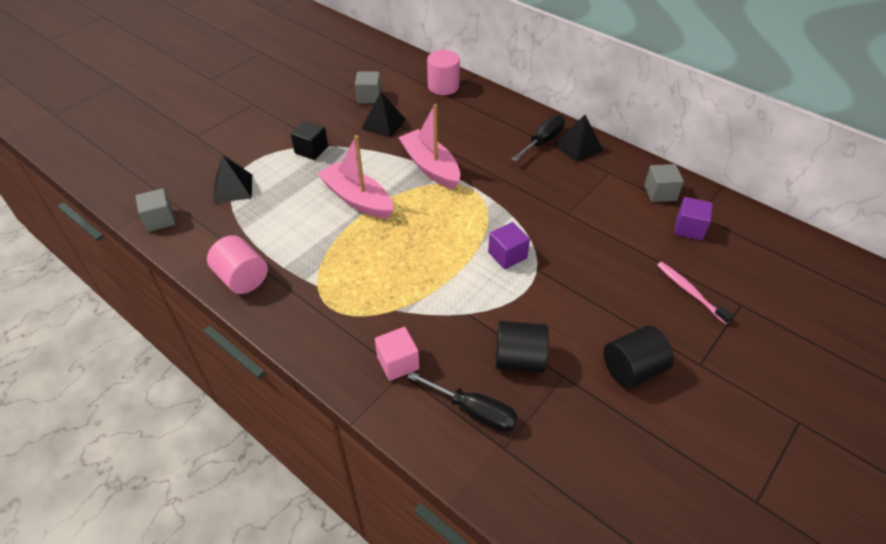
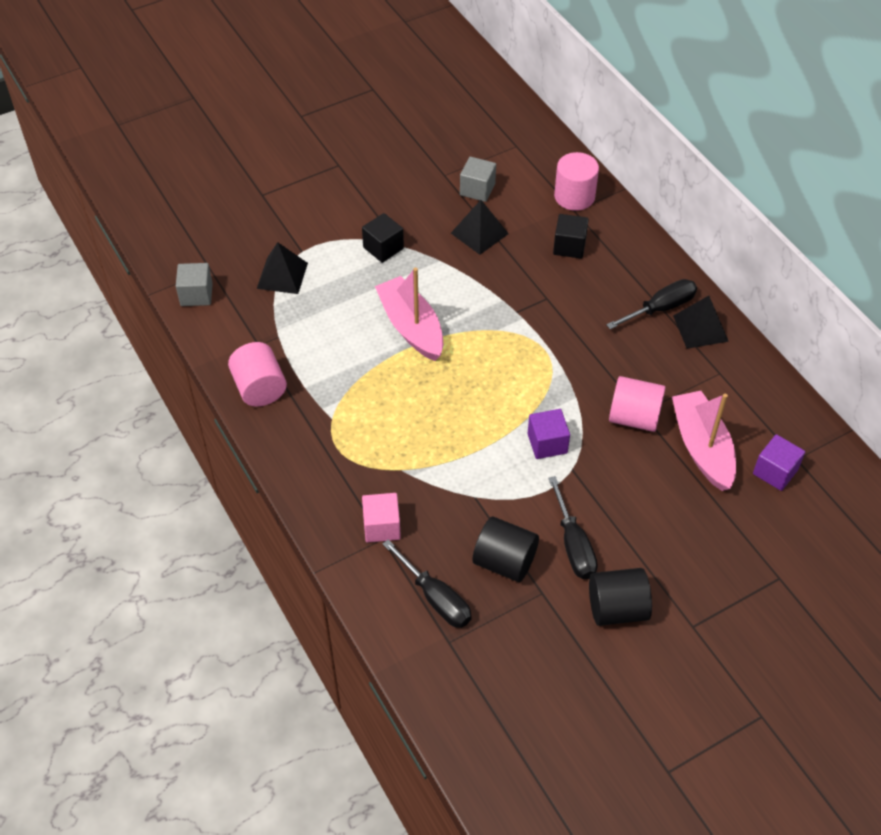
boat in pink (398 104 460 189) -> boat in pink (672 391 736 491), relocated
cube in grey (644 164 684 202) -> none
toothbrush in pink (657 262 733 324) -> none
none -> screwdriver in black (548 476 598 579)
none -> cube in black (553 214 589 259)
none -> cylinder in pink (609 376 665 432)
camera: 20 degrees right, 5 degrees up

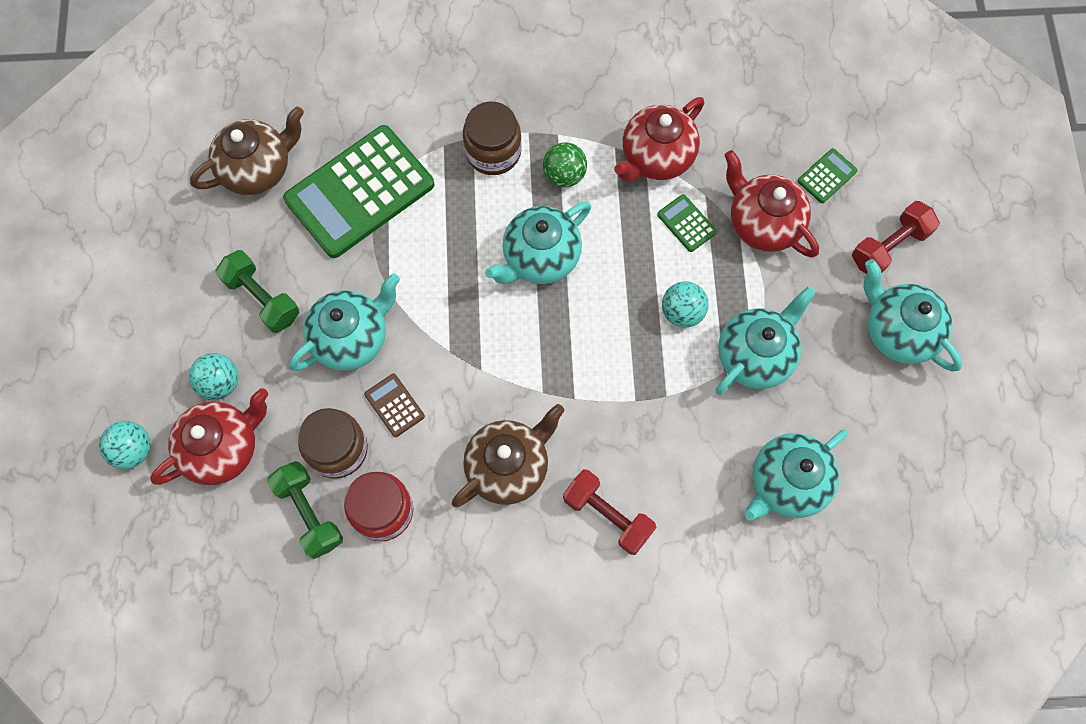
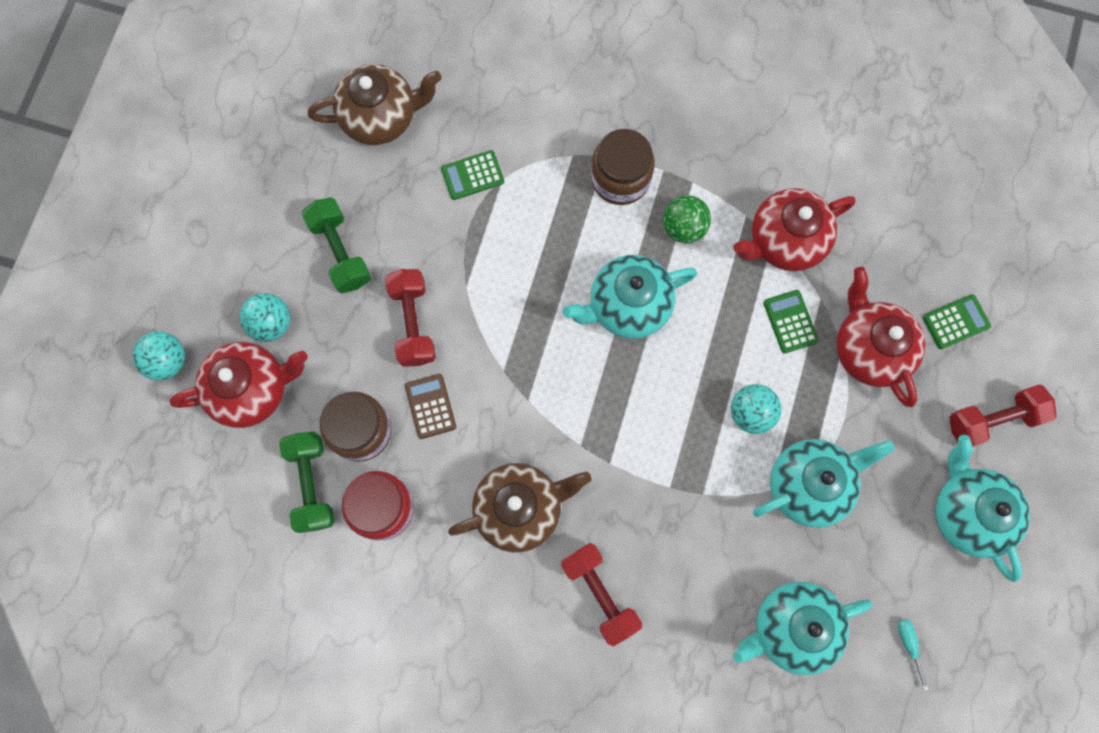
calculator in green (283 125 434 258) -> calculator in green (441 150 504 200), x0.41
teapot in turquoise (289 273 400 371) -> dumbbell in red (385 269 436 367)
none -> screwdriver in turquoise (898 619 929 691)
camera: 20 degrees right, 5 degrees up

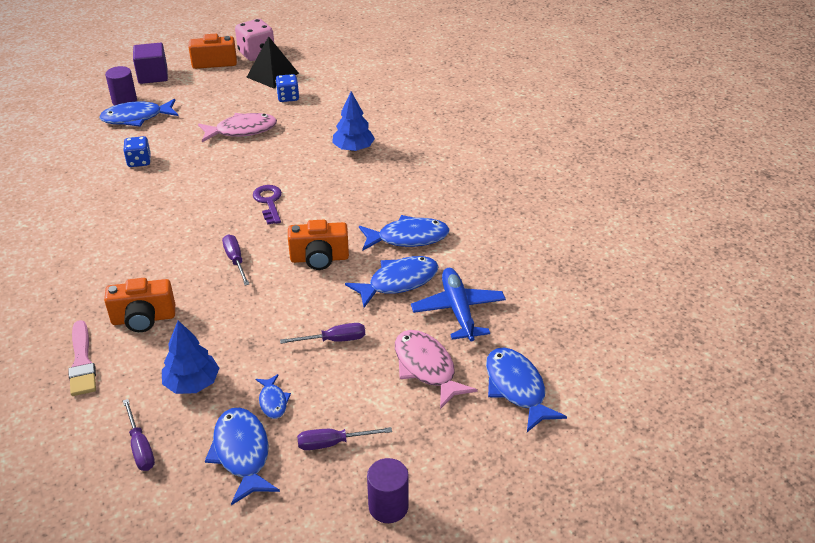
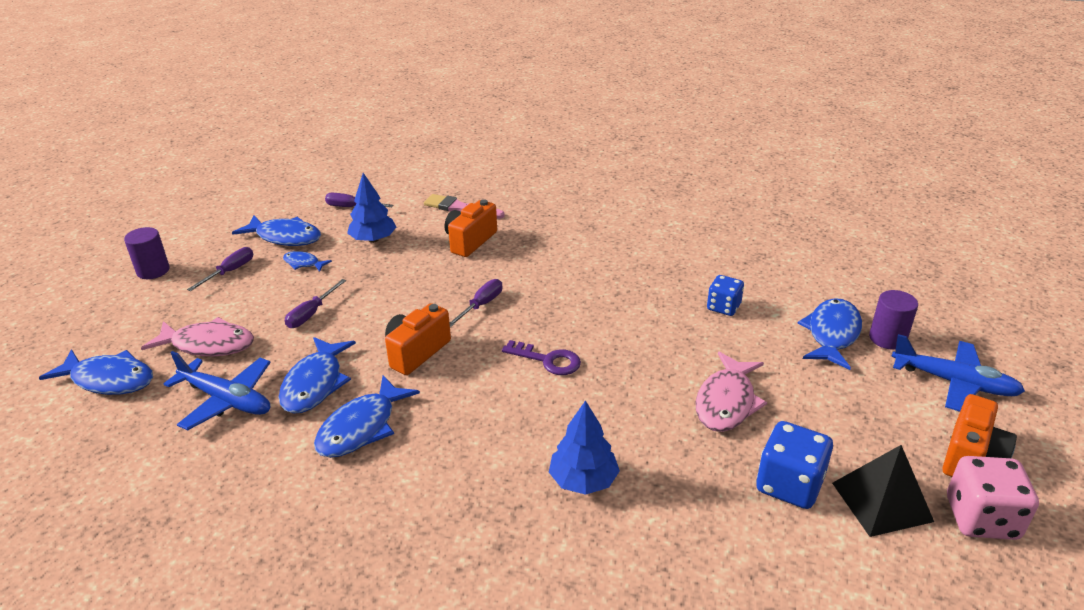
cube in purple (133 43 168 84) -> plane in blue (891 334 1025 411)
screwdriver in purple (222 234 249 285) -> screwdriver in purple (449 279 502 327), 75 degrees counterclockwise
dice in blue (276 74 299 102) -> dice in blue (756 421 833 509), x1.55
camera: 130 degrees right, 5 degrees down

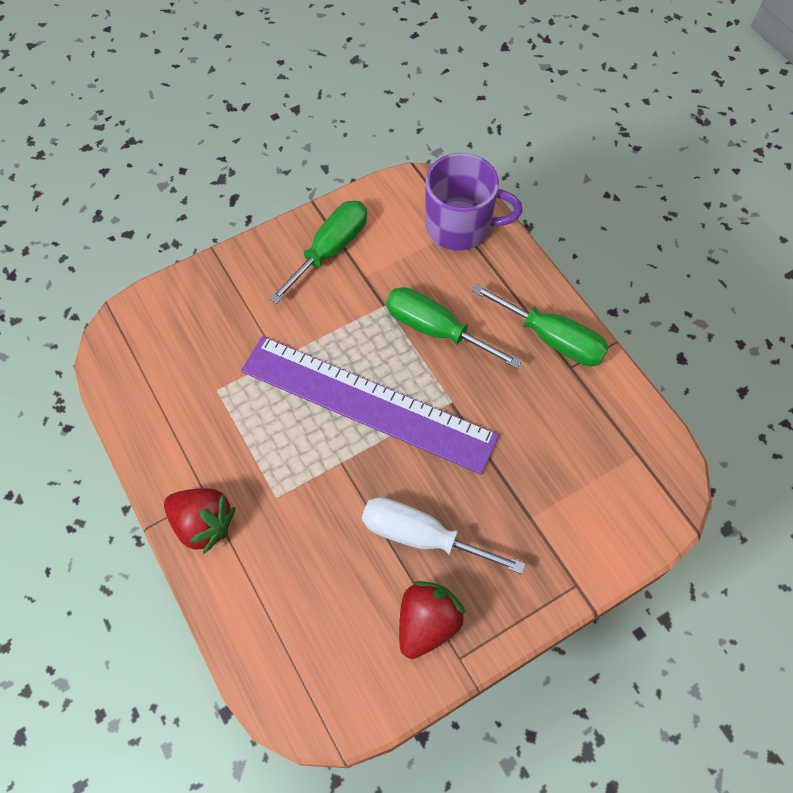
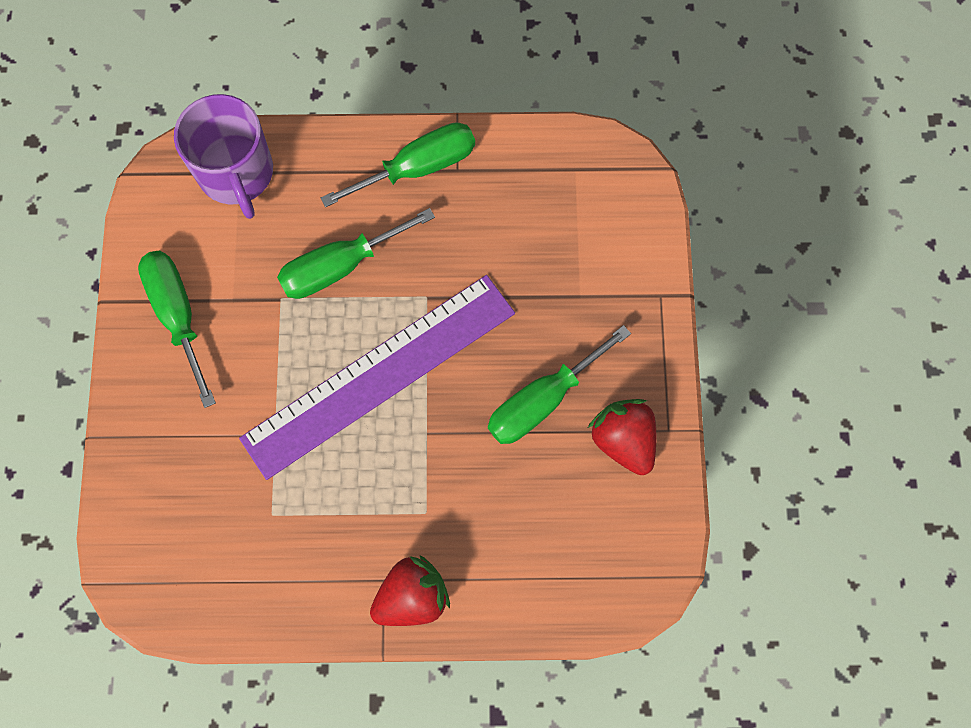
screwdriver in white (362 497 525 574) -> screwdriver in green (488 325 631 444)
mug in purple (426 153 523 251) -> mug in purple (174 94 273 219), 120 degrees clockwise
camera: 60 degrees left, 10 degrees up

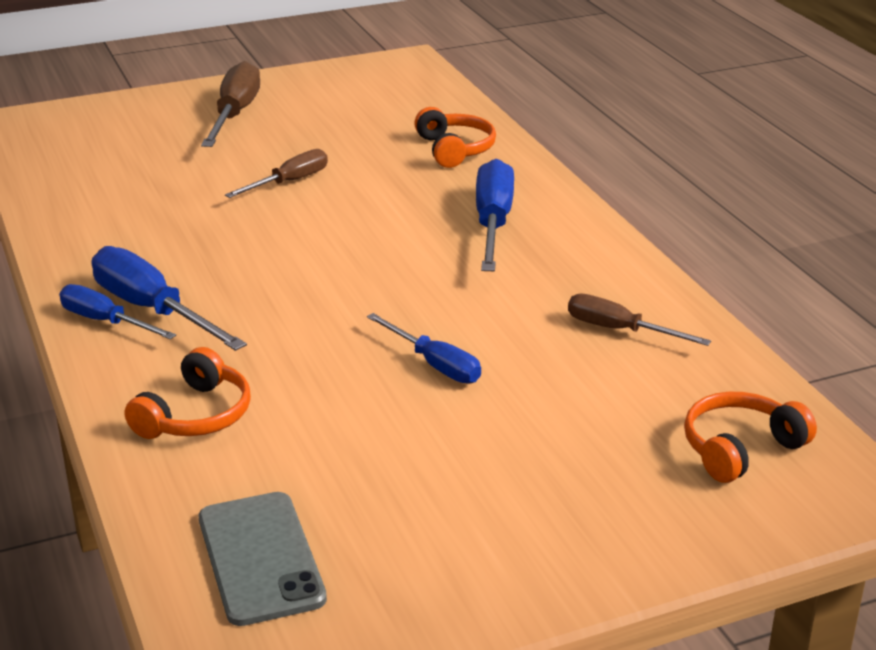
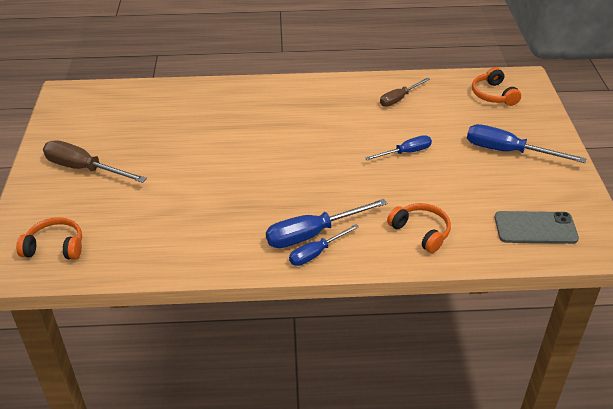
screwdriver in brown (225 149 328 198) -> none
headphones in orange (414 107 496 168) -> headphones in orange (16 217 82 260), relocated
screwdriver in blue (476 159 514 271) -> screwdriver in blue (467 124 586 163), relocated
camera: 70 degrees left, 10 degrees up

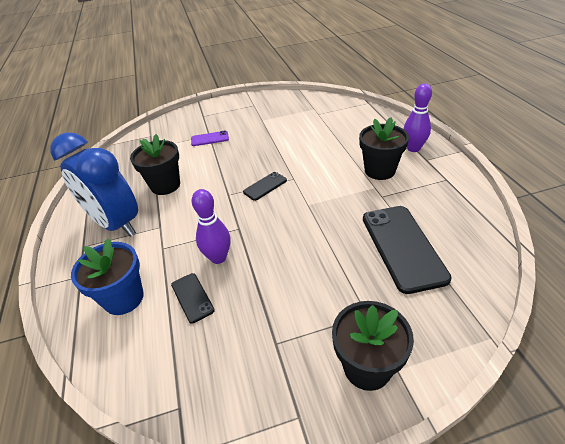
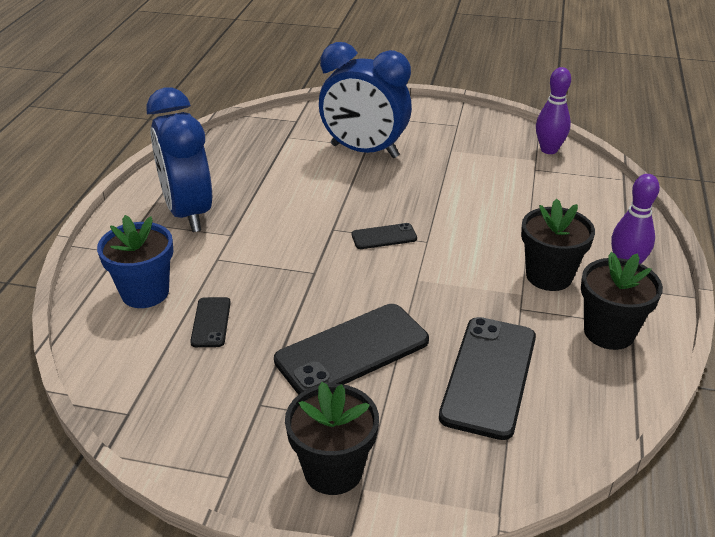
flower pot in black (130 134 180 195) -> flower pot in black (581 252 663 350), relocated
phone in purple (191 131 229 146) -> clock in blue (319 42 412 158)
bowling pin in purple (191 189 231 264) -> bowling pin in purple (536 67 571 154), relocated
none -> phone in black (274 304 429 395)
camera: 25 degrees right, 5 degrees down

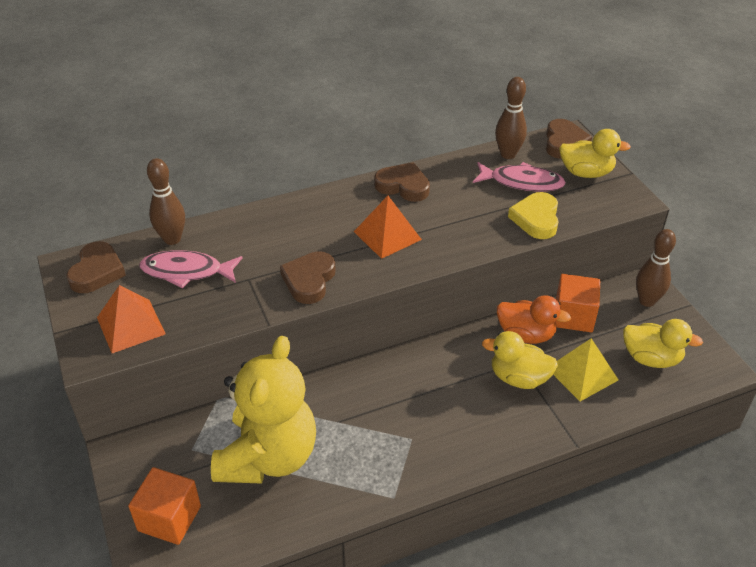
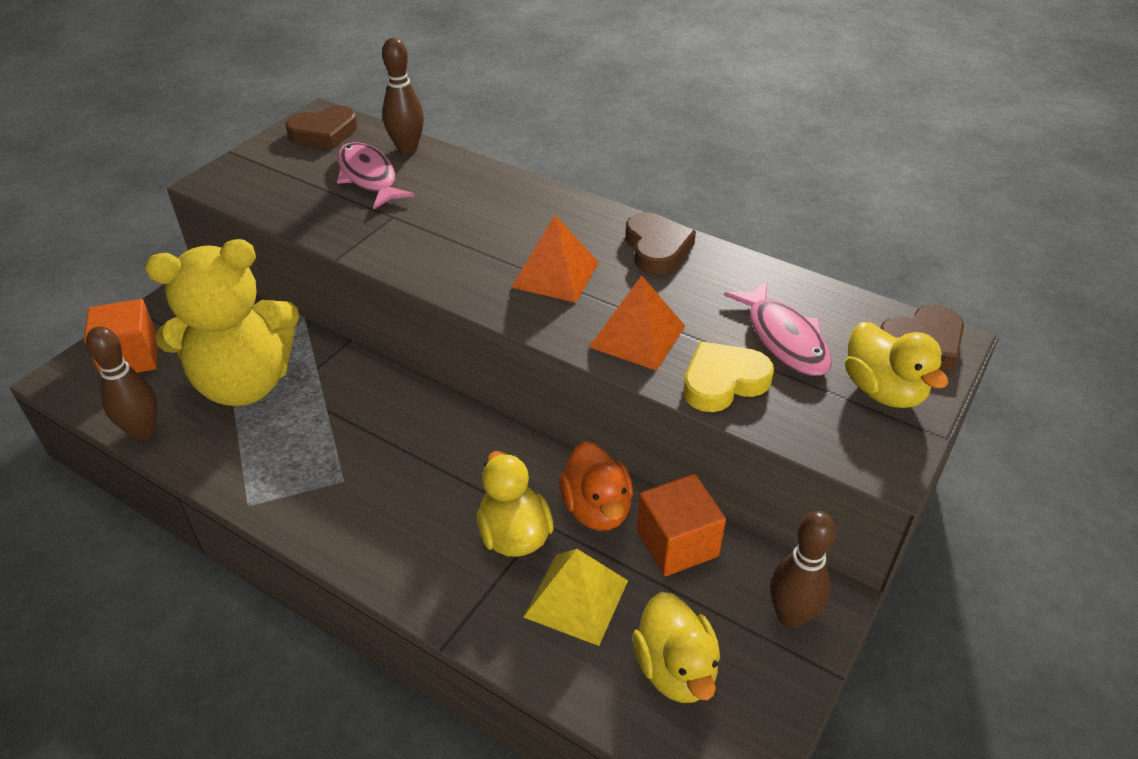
pyramid in orange (97 285 166 353) -> pyramid in orange (589 276 685 371), relocated
heart in brown (280 251 335 304) -> none
bowling pin in brown (495 77 527 159) -> bowling pin in brown (86 326 157 440), relocated
camera: 55 degrees right, 0 degrees up

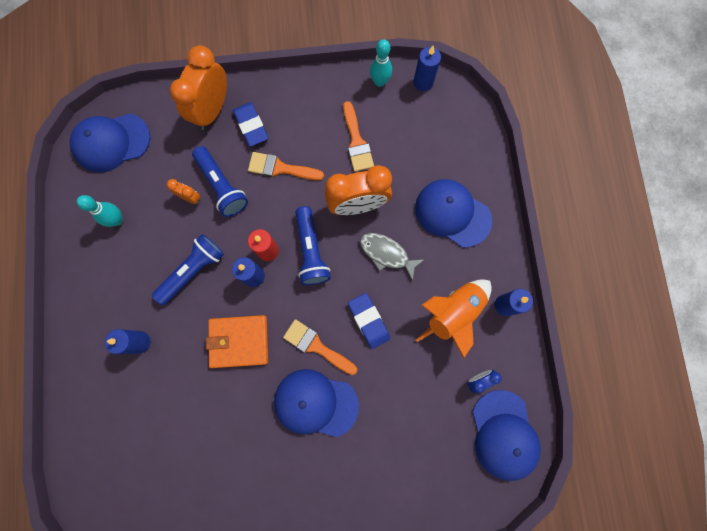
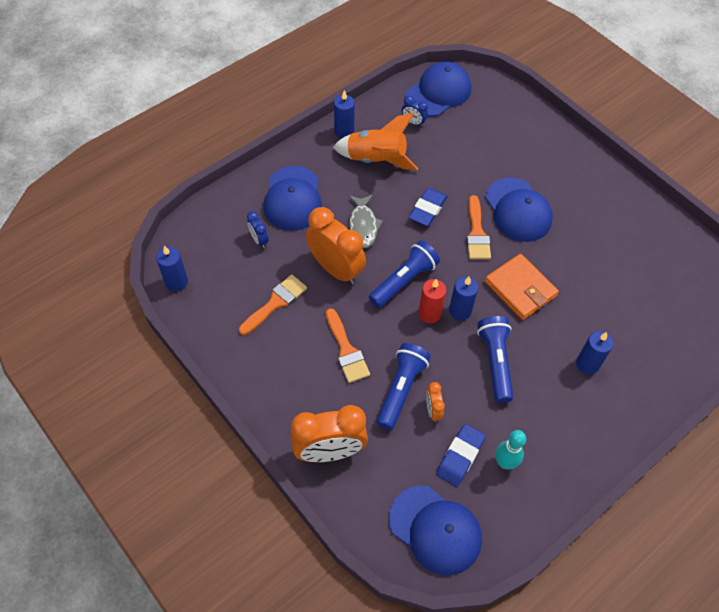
flashlight in blue (152 234 224 305) -> flashlight in blue (477 316 514 403), 75 degrees clockwise
eraser in blue (233 102 268 147) -> eraser in blue (436 424 486 487), relocated
bowling pin in turquoise (370 39 392 87) -> none
none -> clock in blue (247 211 269 248)
camera: 125 degrees left, 20 degrees down

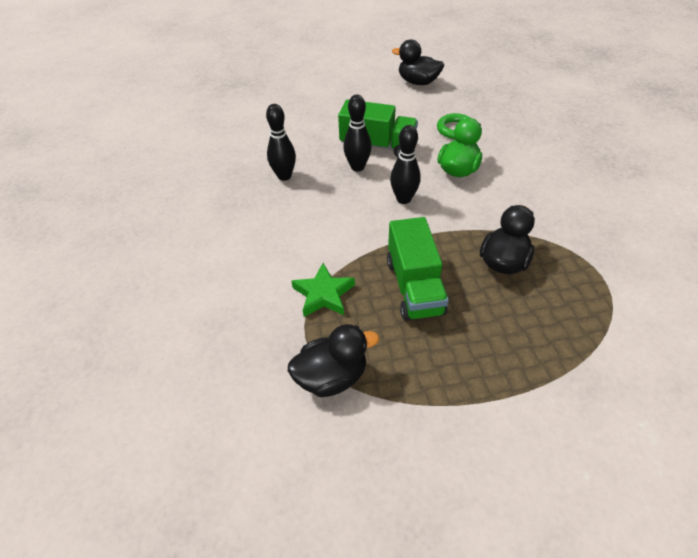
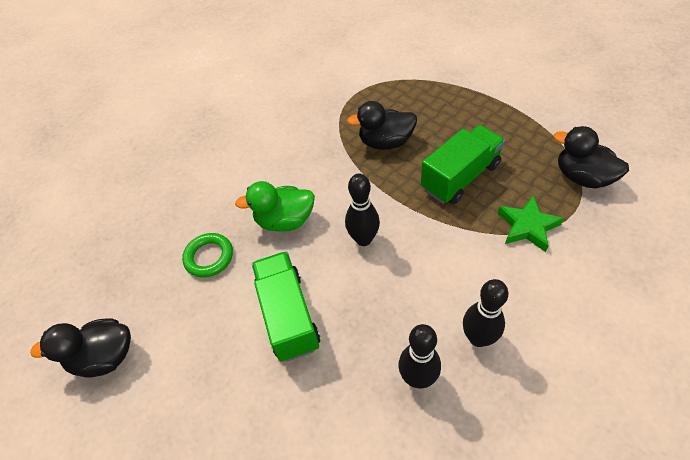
bowling pin in black (343 95 372 172) -> bowling pin in black (463 279 508 347), relocated
duck in black (392 39 444 85) -> duck in black (30 318 131 377), 90 degrees clockwise
camera: 120 degrees left, 5 degrees up

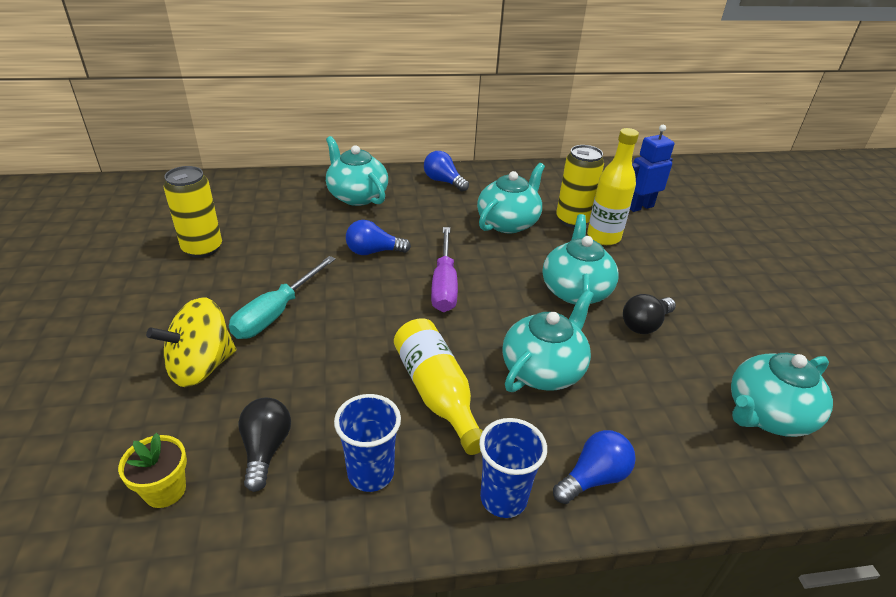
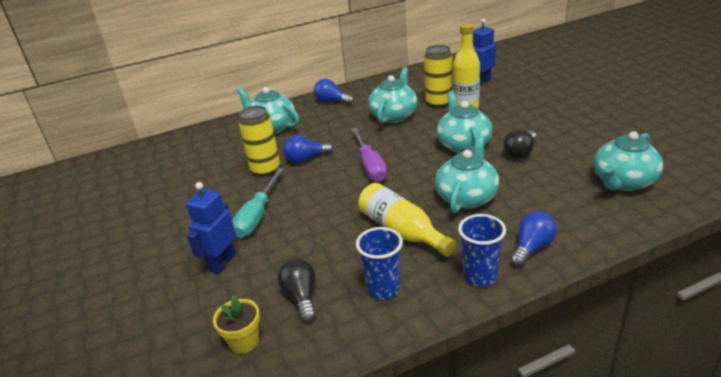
spinning top in yellow (146 297 236 387) -> robot in blue (186 182 236 274)
can in yellow (164 166 222 258) -> can in yellow (238 106 280 176), relocated
camera: 10 degrees left, 5 degrees down

